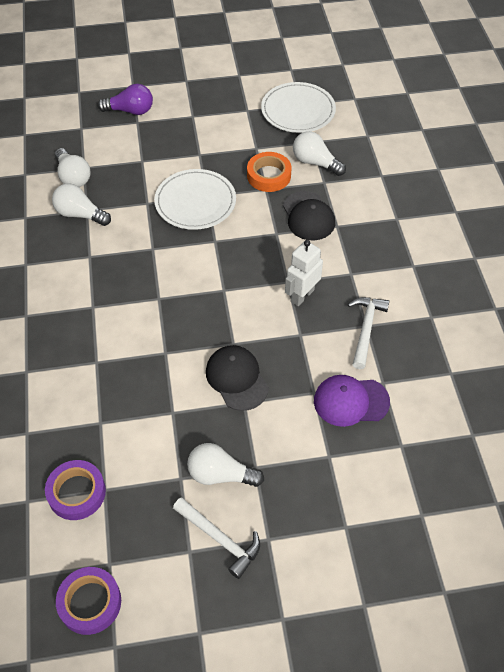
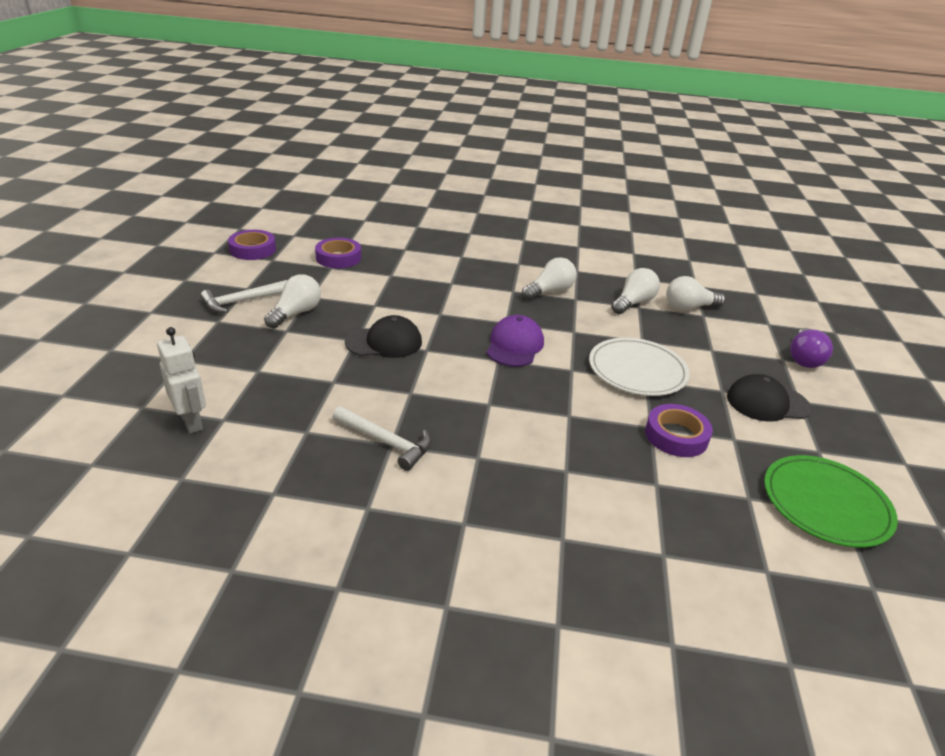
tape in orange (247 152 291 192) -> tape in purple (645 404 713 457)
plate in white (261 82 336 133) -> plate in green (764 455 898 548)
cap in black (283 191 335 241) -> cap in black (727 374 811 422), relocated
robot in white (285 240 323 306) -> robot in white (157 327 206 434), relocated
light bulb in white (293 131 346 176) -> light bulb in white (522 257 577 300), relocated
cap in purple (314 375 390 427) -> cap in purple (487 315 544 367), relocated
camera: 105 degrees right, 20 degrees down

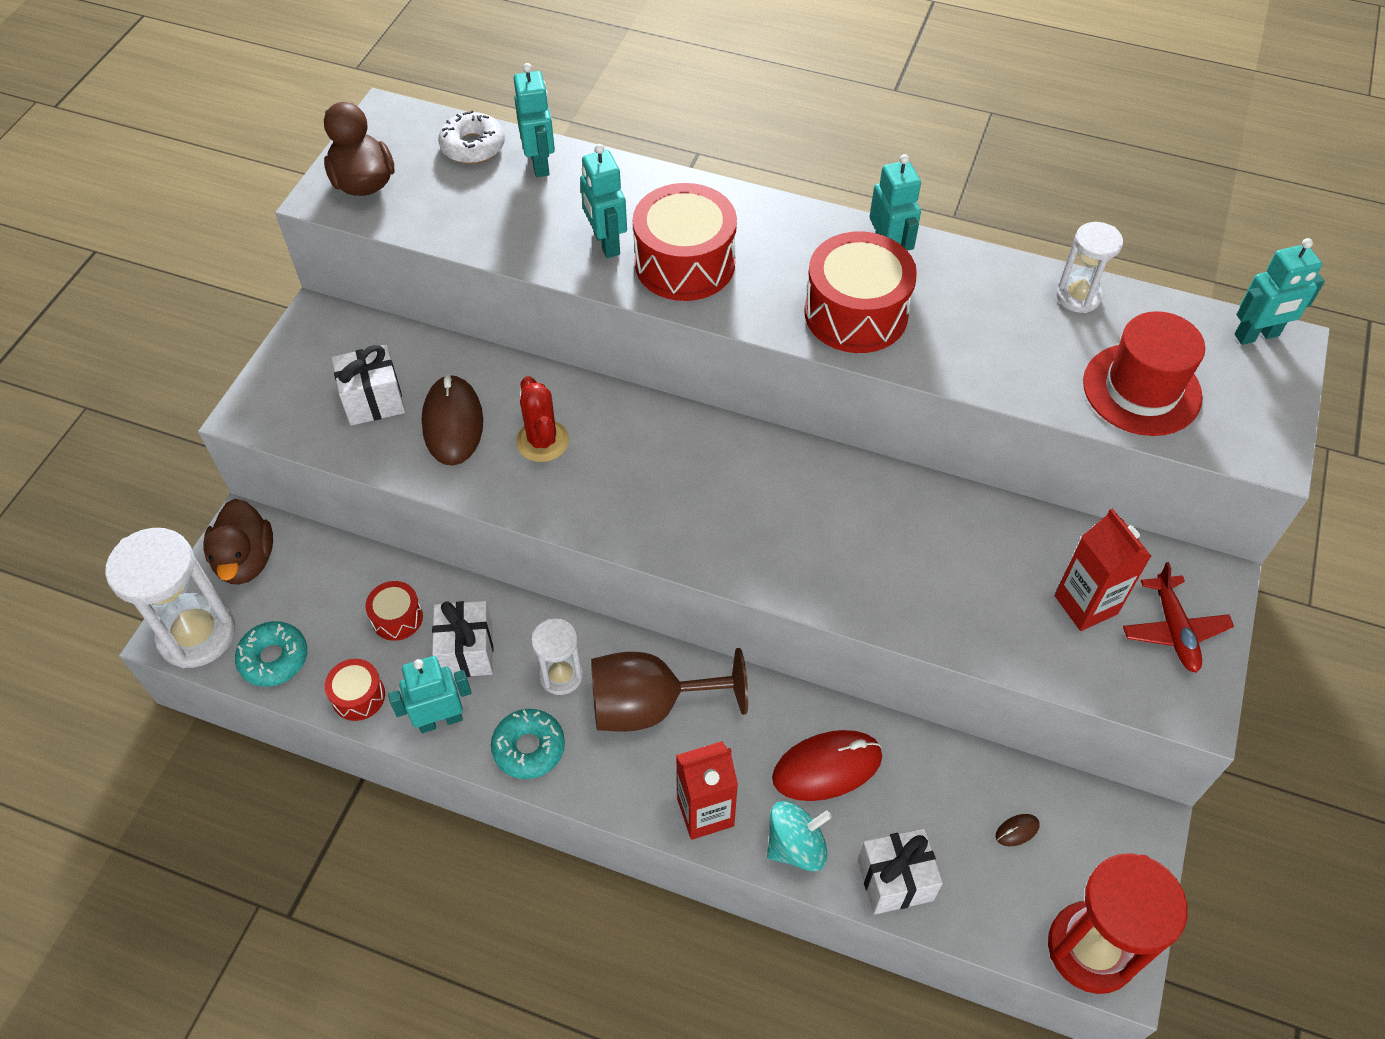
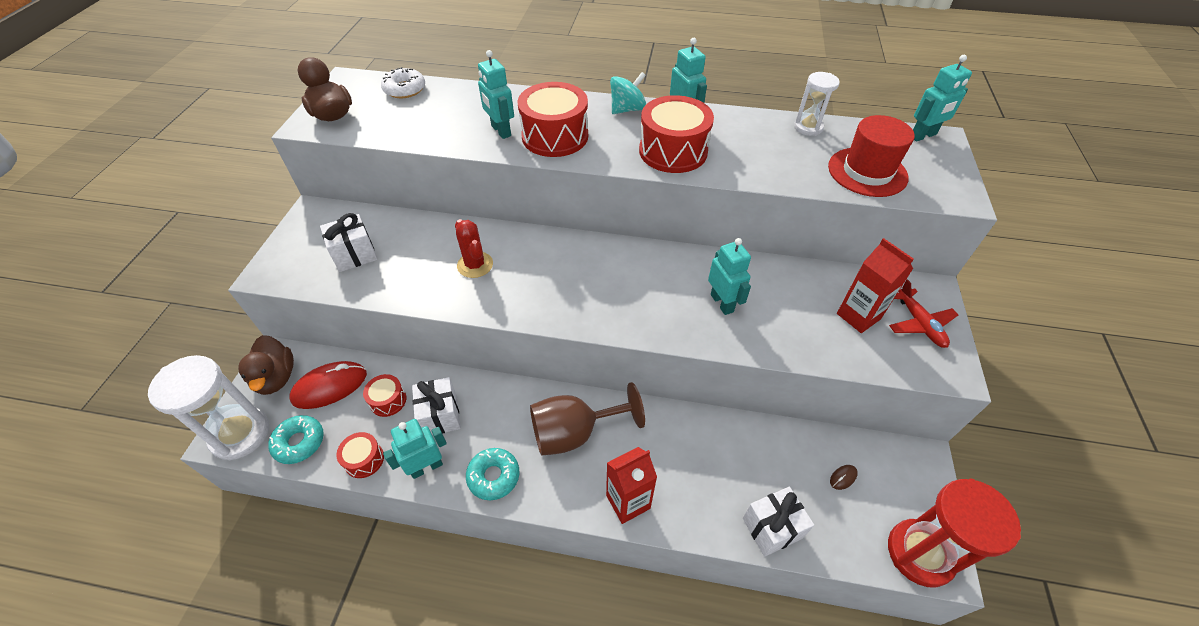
mouse in brown (422 374 483 466) -> none
robot in turquoise (514 63 555 177) -> robot in turquoise (708 238 751 315), relocated
hourglass in white (531 619 583 695) -> none
spinning top in turquoise (767 801 832 871) -> spinning top in turquoise (610 72 646 114), relocated
mouse in red (772 730 882 801) -> mouse in red (289 361 367 409), relocated
camera: 10 degrees left, 5 degrees down

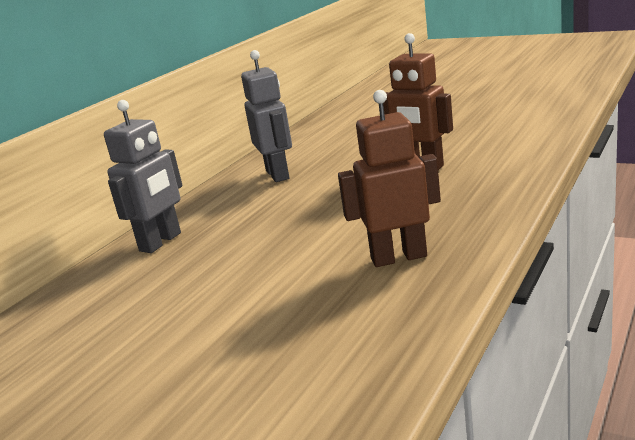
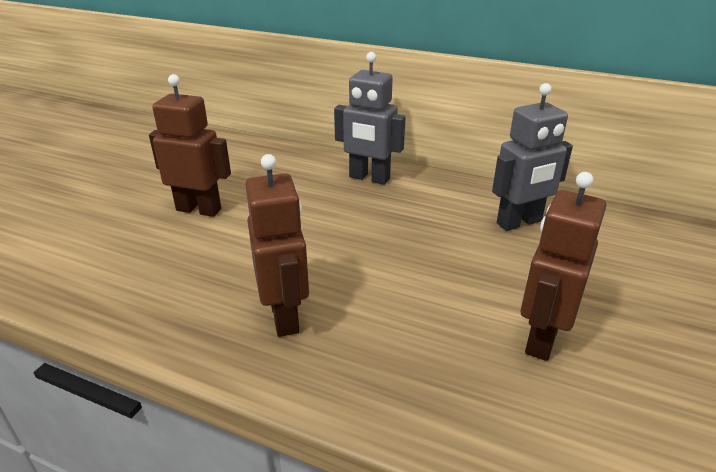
none -> robot in brown (149 74 231 217)
camera: 80 degrees right, 10 degrees up

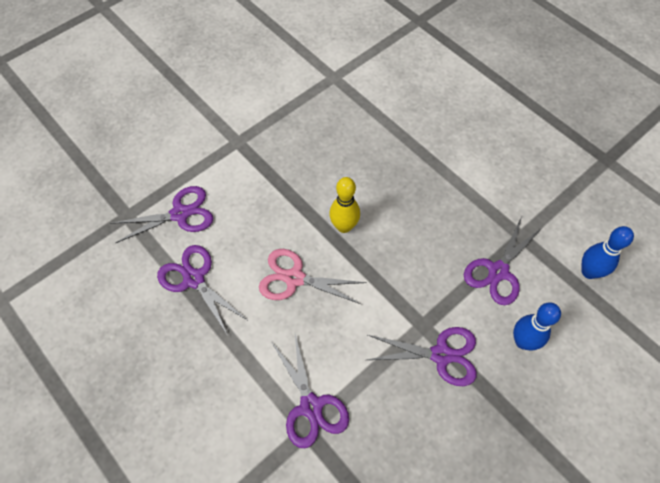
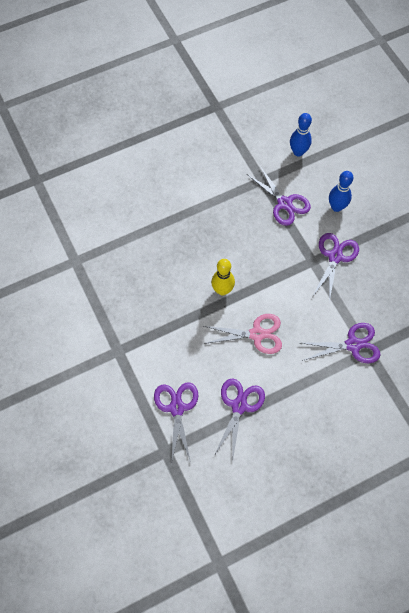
scissors in purple (157 245 247 334) -> scissors in purple (214 378 265 457), 135 degrees clockwise
scissors in pink (259 249 367 304) -> scissors in pink (204 314 282 354), 120 degrees counterclockwise
camera: 75 degrees left, 5 degrees up

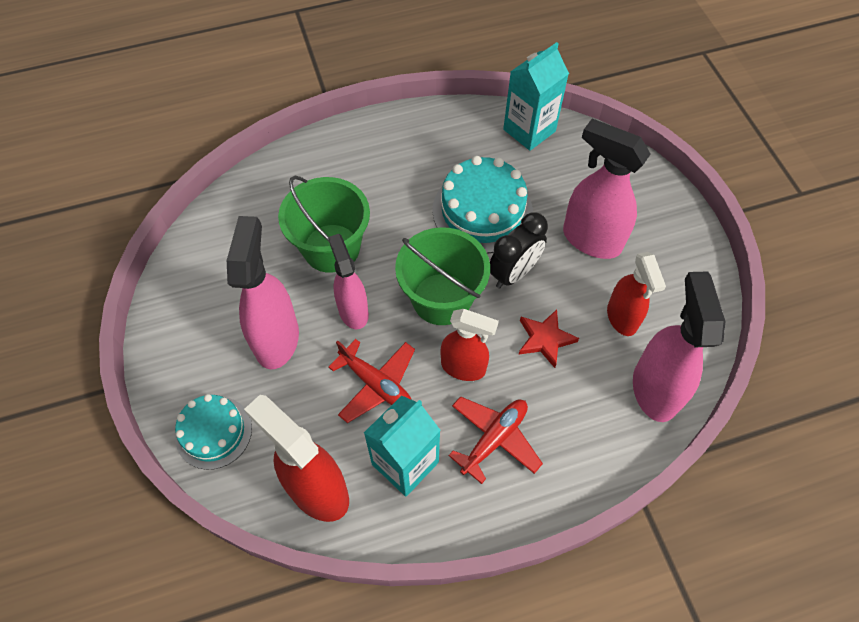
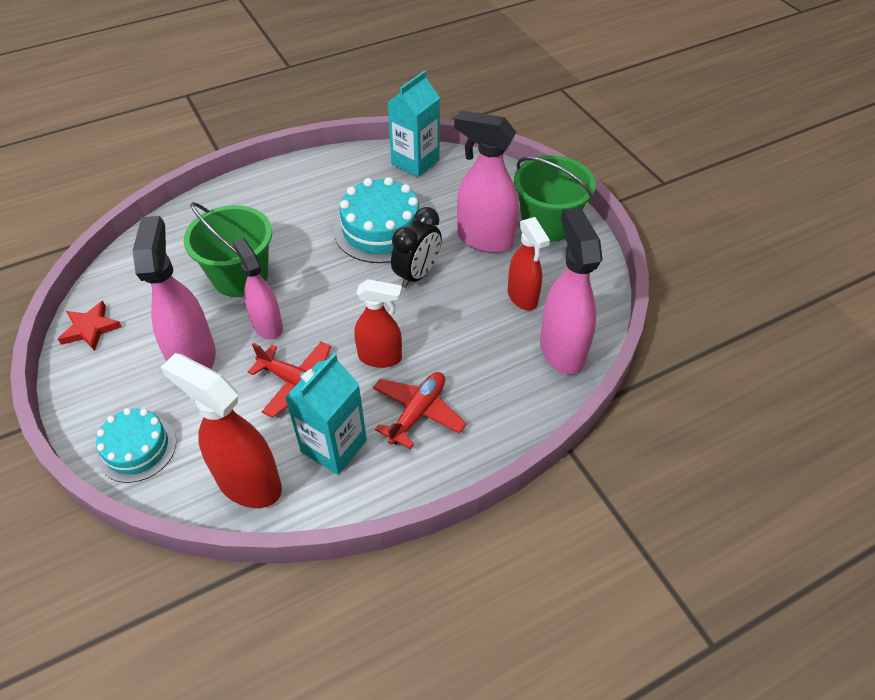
bucket in green (395 227 490 325) -> bucket in green (514 155 596 242), relocated
star in red (519 309 579 368) -> star in red (58 301 122 351), relocated
camera: 10 degrees left, 10 degrees down

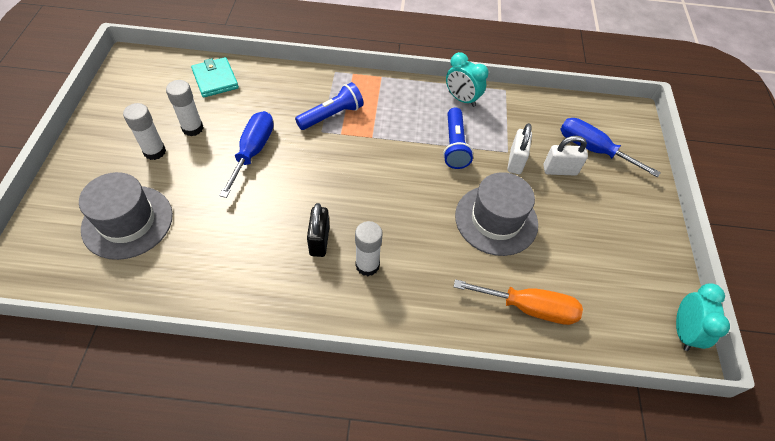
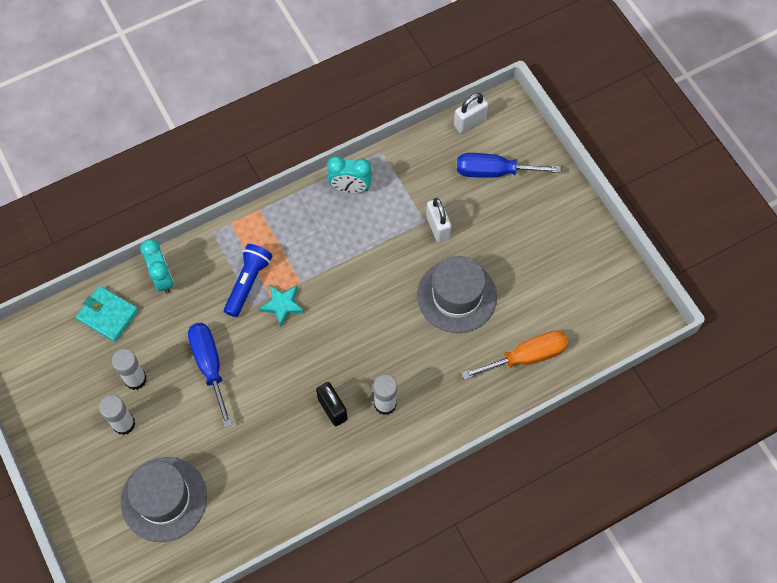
flashlight in blue (443 107 473 169) -> none
padlock in white (543 136 588 176) -> padlock in white (454 93 488 133), relocated
clock in turquoise (676 284 730 351) -> clock in turquoise (140 239 174 294), relocated
none -> star in turquoise (259 285 304 327)
camera: 30 degrees left, 10 degrees up

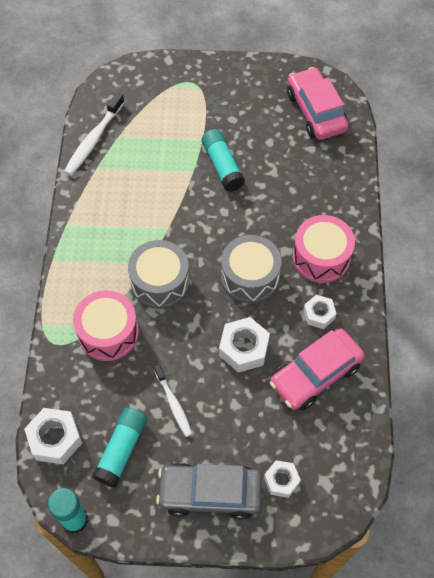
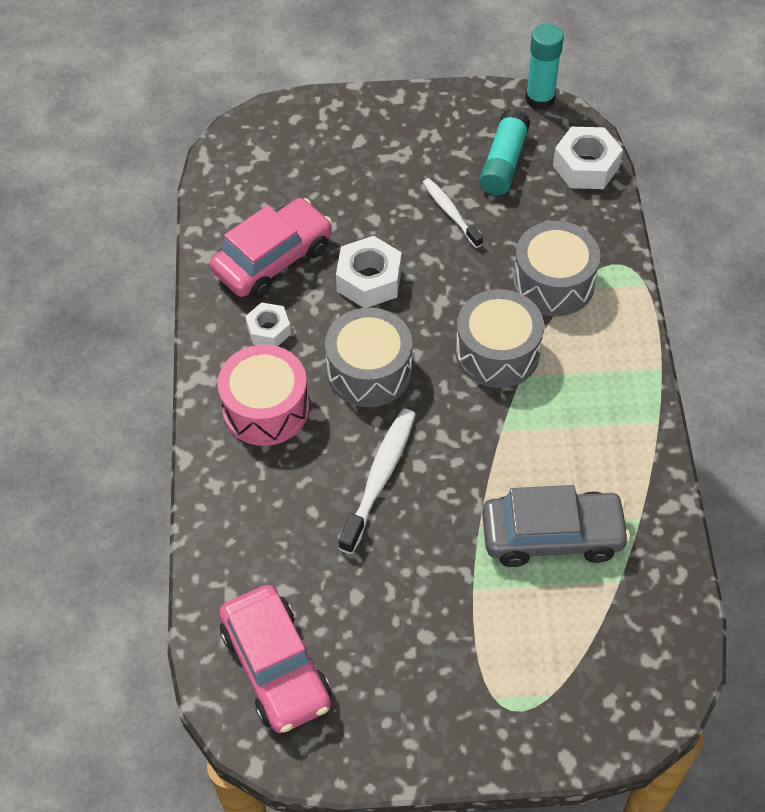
toothbrush in white (64 93 125 176) -> toothbrush in white (339 408 416 554), relocated
drum in pink (73 290 139 361) -> drum in grey (513 221 600 316)
car in grey (156 463 262 520) -> car in grey (482 485 630 567), relocated
glue stick in turquoise (202 129 245 192) -> none
nut in white (264 460 301 498) -> none
camera: 175 degrees right, 5 degrees down

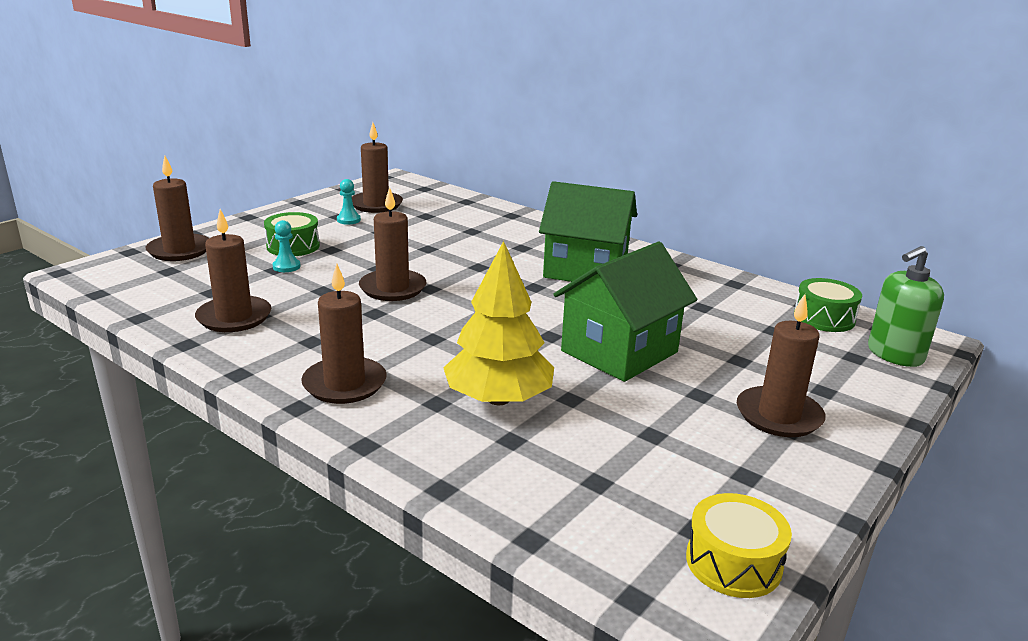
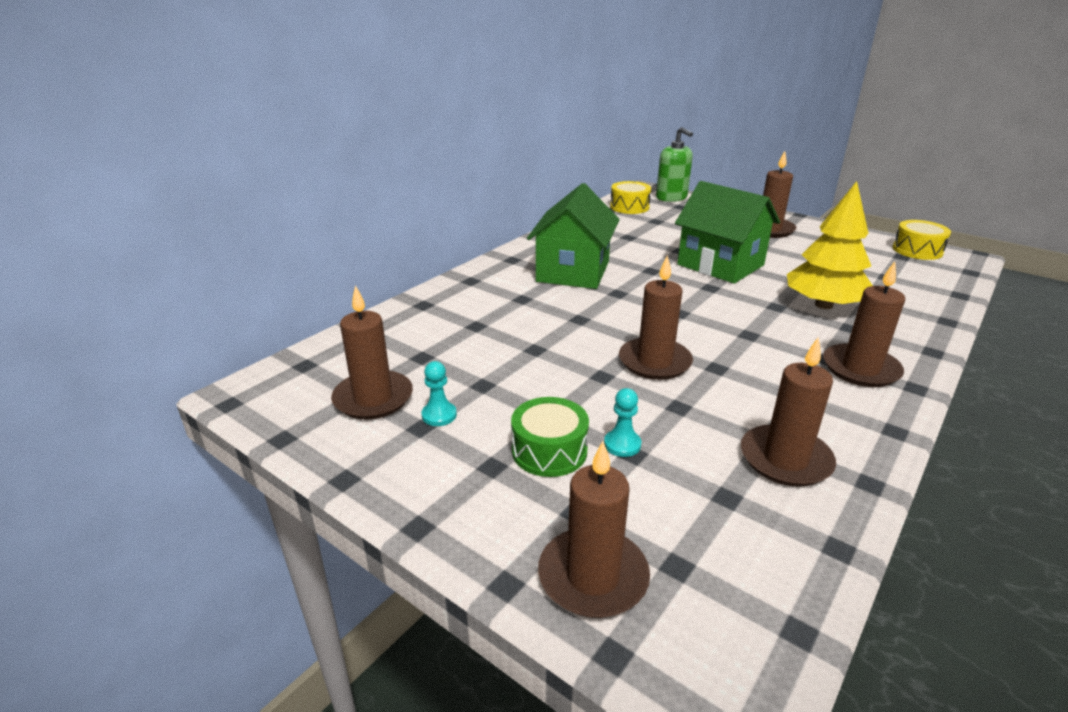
drum in green (794 278 862 332) -> drum in yellow (610 181 651 214)
camera: 90 degrees left, 5 degrees up

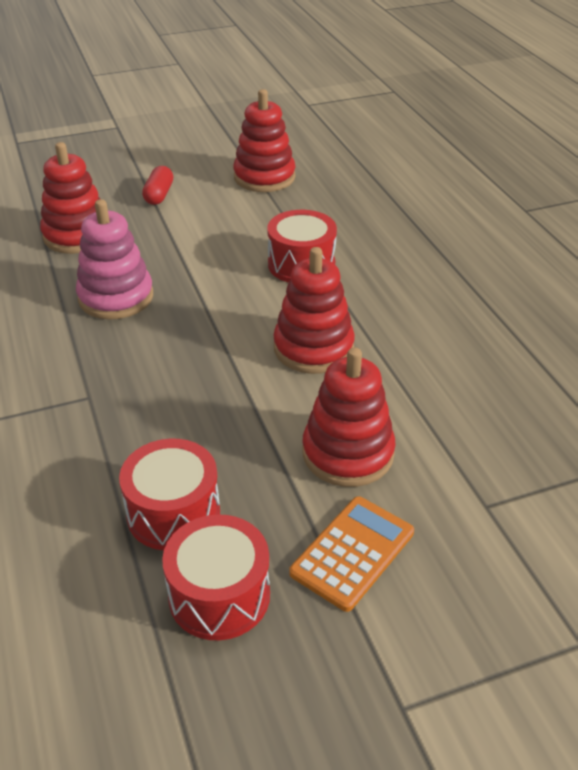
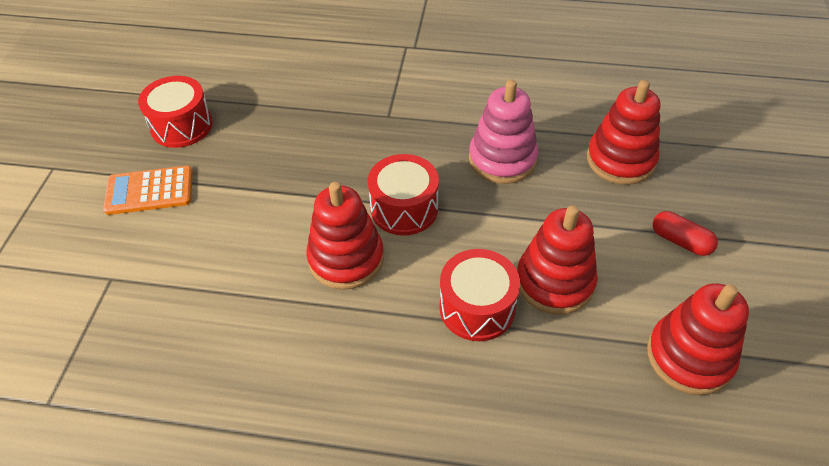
drum in red (119 439 220 551) -> drum in red (368 154 439 236), relocated
calculator in orange (289 496 414 612) -> calculator in orange (103 166 193 215), 105 degrees clockwise
stacking toy in red (302 347 396 487) -> stacking toy in red (517 205 598 315), relocated
camera: 120 degrees right, 10 degrees up

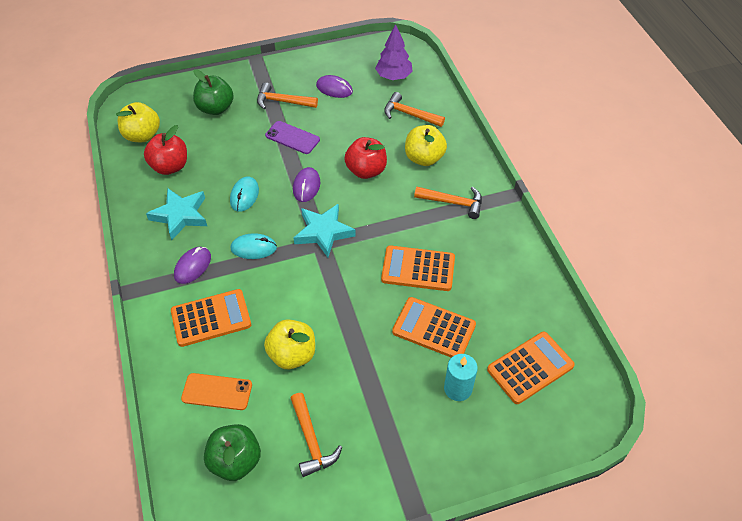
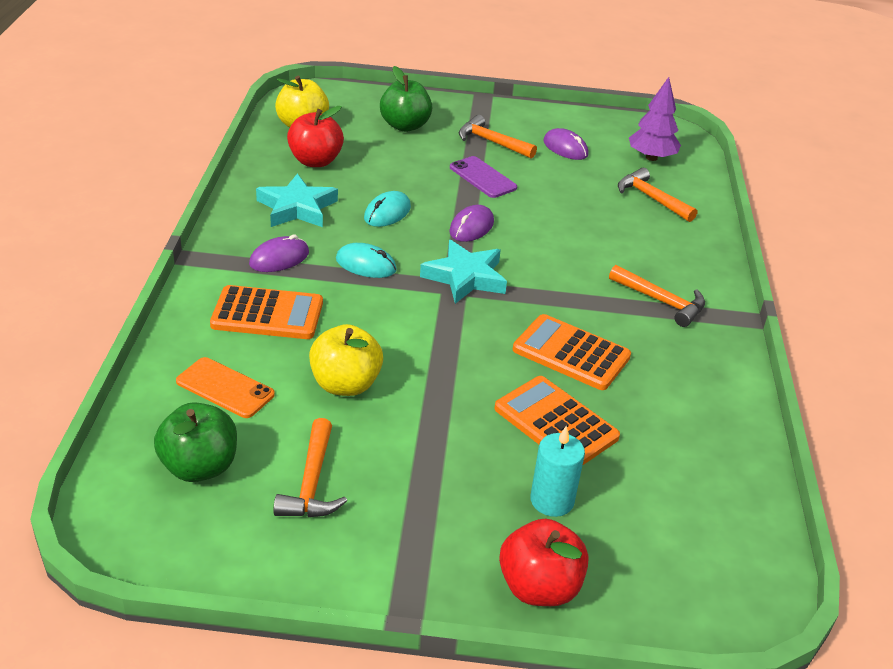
apple in red (344 137 387 179) -> apple in red (499 519 588 606), relocated
apple in yellow (405 125 447 166) -> none
calculator in orange (487 332 575 404) -> none
camera: 20 degrees right, 15 degrees down

